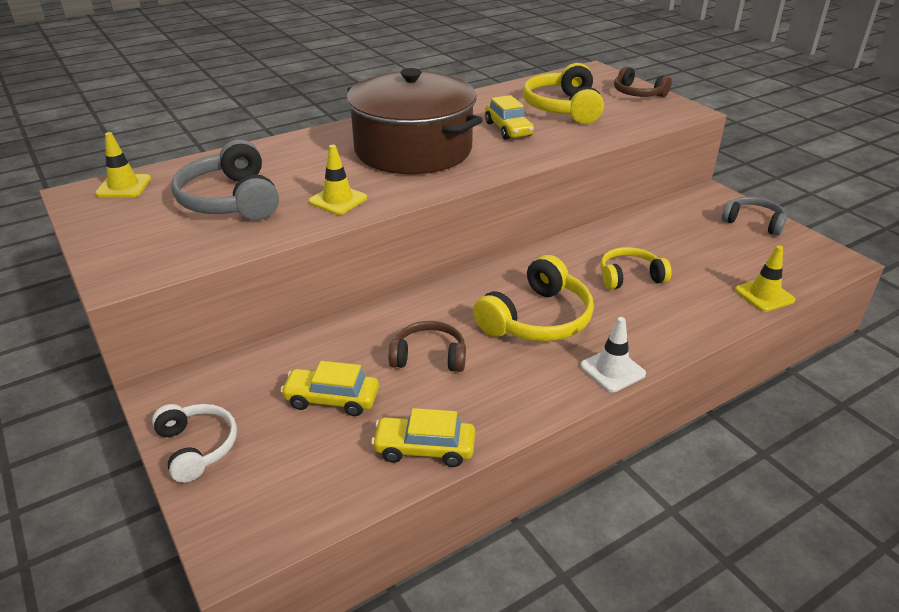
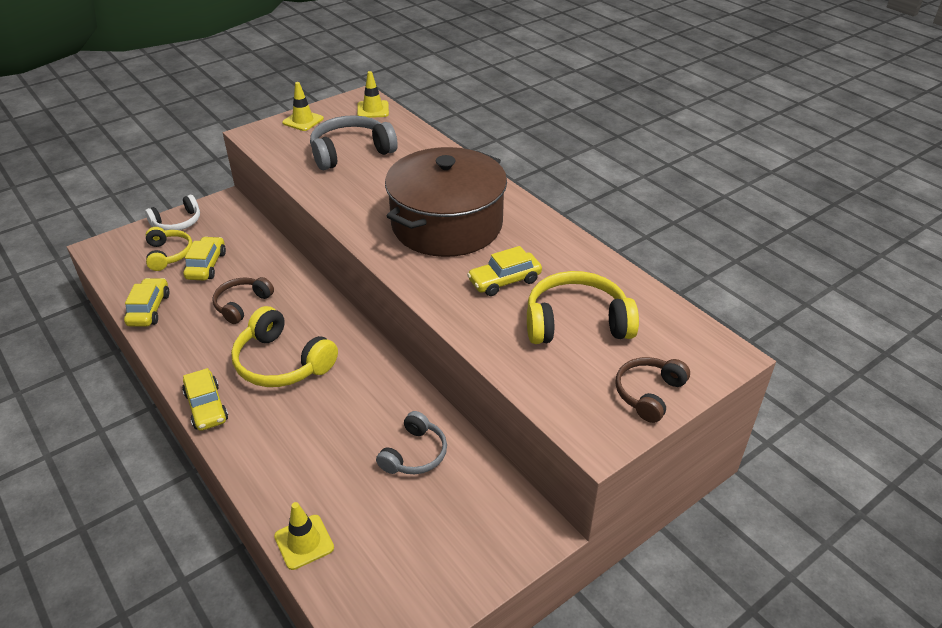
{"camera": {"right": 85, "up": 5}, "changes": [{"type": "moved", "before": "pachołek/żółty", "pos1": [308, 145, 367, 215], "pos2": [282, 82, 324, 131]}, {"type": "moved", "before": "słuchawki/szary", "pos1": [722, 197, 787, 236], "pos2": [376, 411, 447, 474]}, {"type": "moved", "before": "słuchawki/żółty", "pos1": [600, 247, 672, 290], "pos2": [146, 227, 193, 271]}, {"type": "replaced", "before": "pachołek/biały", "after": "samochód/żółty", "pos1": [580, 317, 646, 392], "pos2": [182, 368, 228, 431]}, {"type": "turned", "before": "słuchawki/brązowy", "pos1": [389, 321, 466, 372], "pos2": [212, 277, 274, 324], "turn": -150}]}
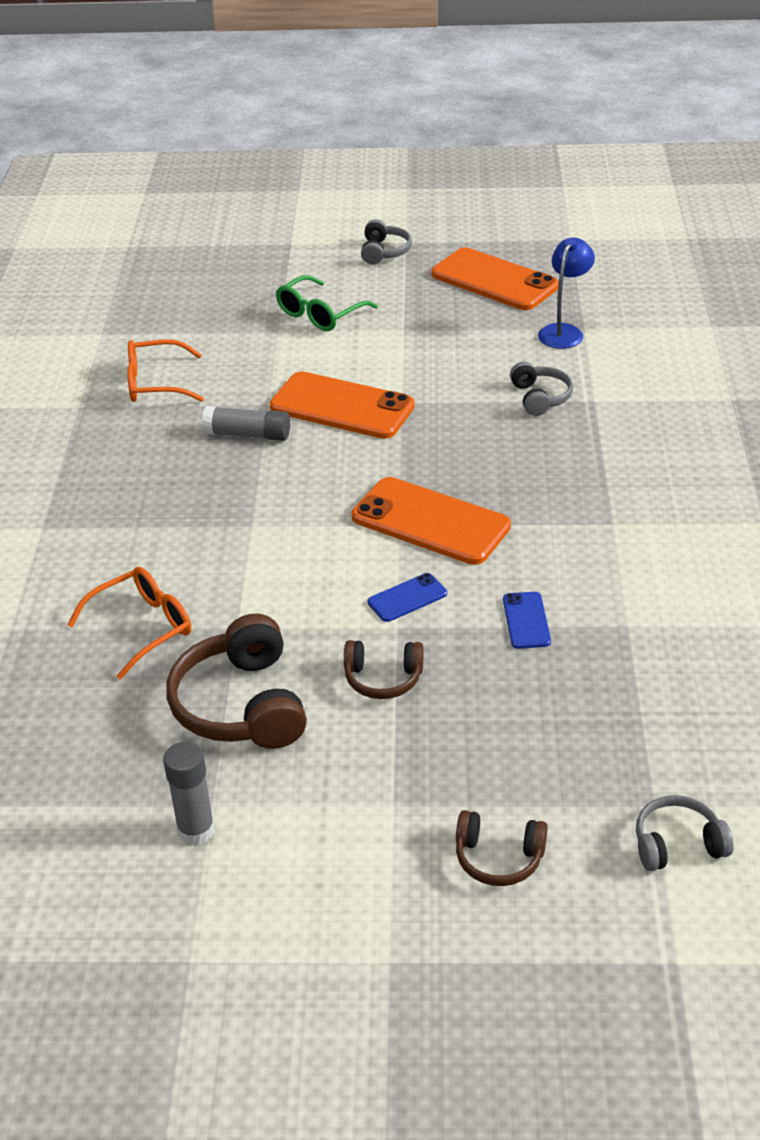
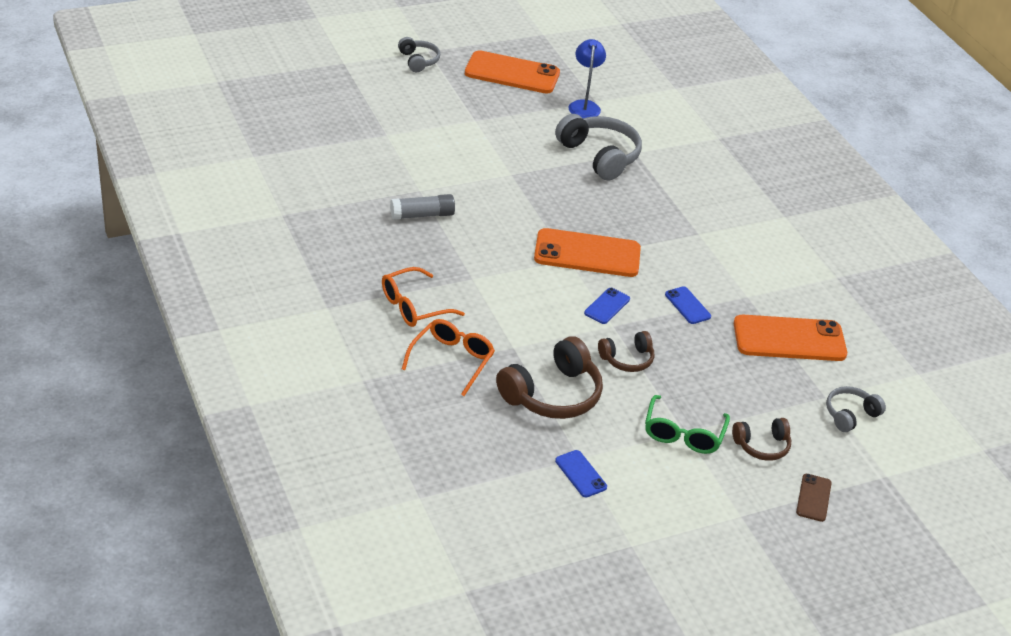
{"camera": {"right": -30, "up": 0}, "changes": [{"type": "moved", "before": "okulary/zielony", "pos1": [276, 275, 378, 331], "pos2": [645, 395, 730, 454]}, {"type": "moved", "before": "okulary/pomarańczowy", "pos1": [127, 339, 204, 402], "pos2": [382, 267, 465, 327]}, {"type": "resized", "before": "słuchawki/szary", "pos1": [510, 362, 573, 416], "pos2": [555, 114, 642, 181], "scale": 1.78}, {"type": "moved", "before": "telefon/pomarańczowy", "pos1": [270, 371, 415, 439], "pos2": [734, 315, 847, 361]}, {"type": "turned", "before": "słuchawki/brązowy", "pos1": [166, 614, 307, 749], "pos2": [496, 336, 603, 419], "turn": -90}, {"type": "replaced", "before": "klej w sztyfcie/szary", "after": "telefon/niebieski", "pos1": [163, 742, 215, 845], "pos2": [555, 450, 607, 497]}, {"type": "added", "after": "telefon/brązowy", "pos2": [796, 474, 832, 522]}]}
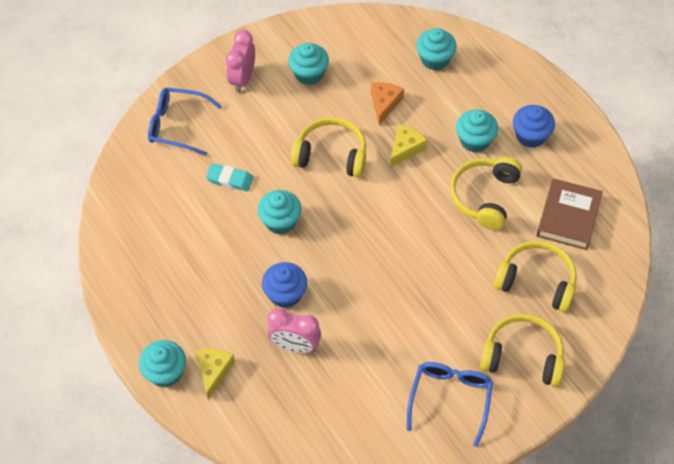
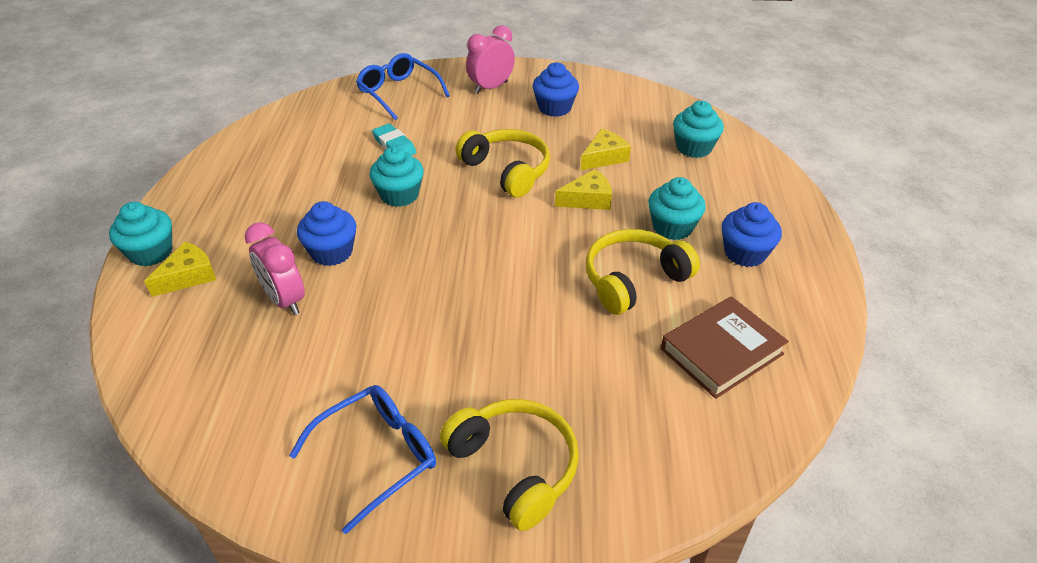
{"camera": {"right": 35, "up": -15}, "changes": [{"type": "recoloured", "before": "muffinka/turkusowy", "after": "muffinka/niebieski", "pos1": [288, 43, 329, 85], "pos2": [532, 62, 579, 117]}, {"type": "recoloured", "before": "ser/pomarańczowy", "after": "ser/żółty", "pos1": [371, 82, 404, 125], "pos2": [581, 129, 631, 170]}, {"type": "removed", "before": "słuchawki/żółty", "pos1": [494, 241, 577, 312]}]}
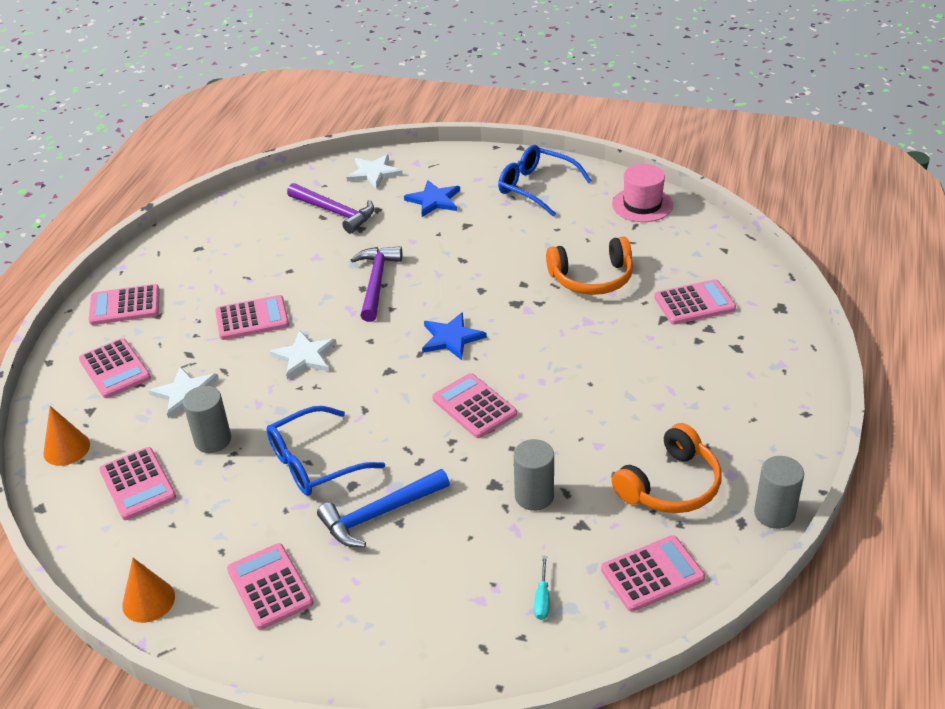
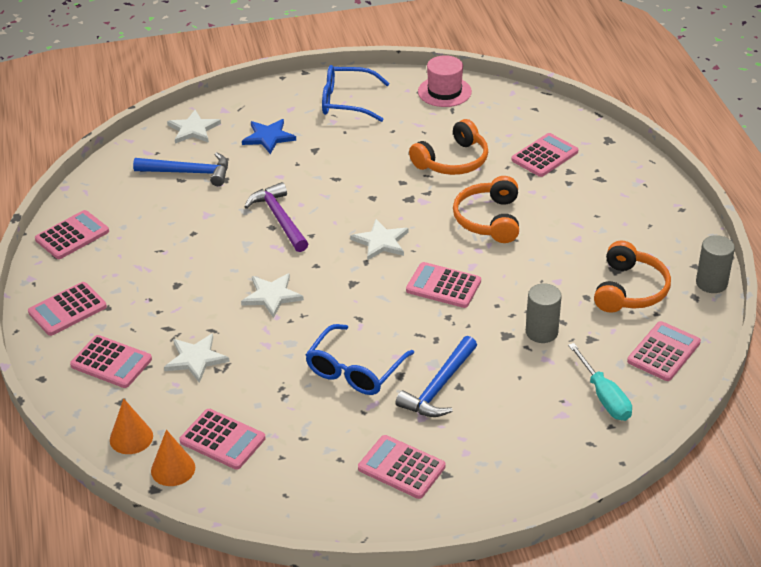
{"camera": {"right": -30, "up": 0}, "changes": [{"type": "recoloured", "before": "młotek/fioletowy", "after": "młotek/niebieski", "pos1": [287, 183, 374, 233], "pos2": [133, 152, 228, 186]}, {"type": "moved", "before": "kalkulator/różowy", "pos1": [215, 295, 289, 340], "pos2": [35, 210, 109, 259]}, {"type": "recoloured", "before": "gwiazda/niebieski", "after": "gwiazda/biały", "pos1": [422, 312, 487, 360], "pos2": [350, 219, 409, 261]}, {"type": "removed", "before": "walec/szary", "pos1": [183, 386, 231, 453]}, {"type": "resized", "before": "śrubokręt/turkusowy", "pos1": [534, 556, 549, 620], "pos2": [568, 343, 632, 421], "scale": 1.82}, {"type": "moved", "before": "stożek/pomarańczowy", "pos1": [122, 558, 175, 623], "pos2": [151, 430, 195, 486]}, {"type": "added", "after": "słuchawki/pomarańczowy", "pos2": [453, 176, 519, 243]}]}
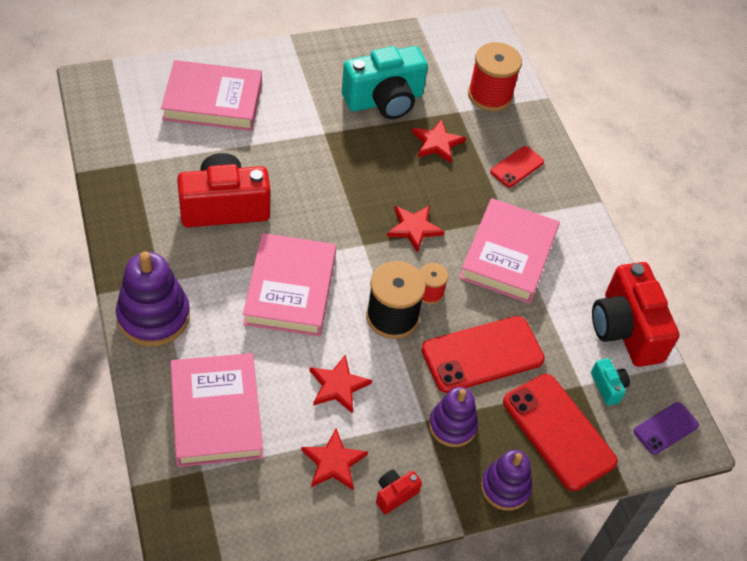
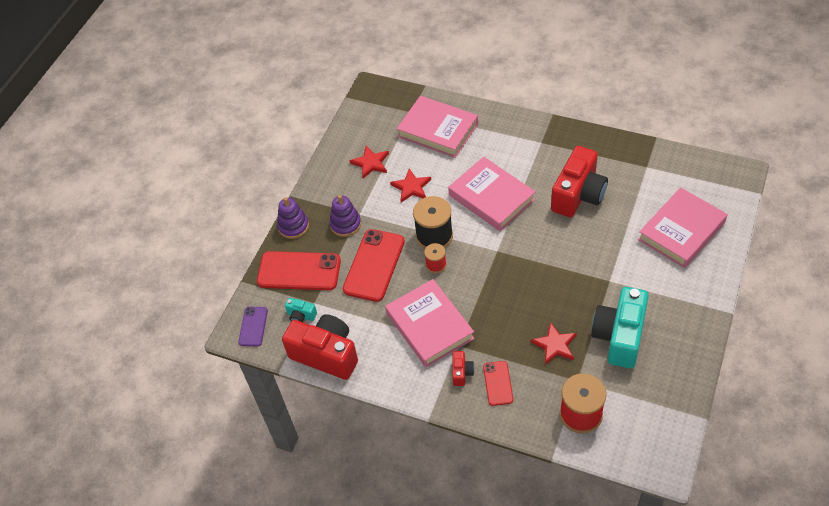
{"camera": {"right": 140, "up": 0}, "changes": [{"type": "removed", "before": "gwiazda/czerwony", "pos1": [387, 205, 445, 253]}, {"type": "removed", "before": "zabawka nakładanka/fioletowy", "pos1": [116, 251, 190, 346]}, {"type": "moved", "before": "aparat fotograficzny/czerwony", "pos1": [376, 470, 422, 514], "pos2": [452, 351, 474, 386]}]}
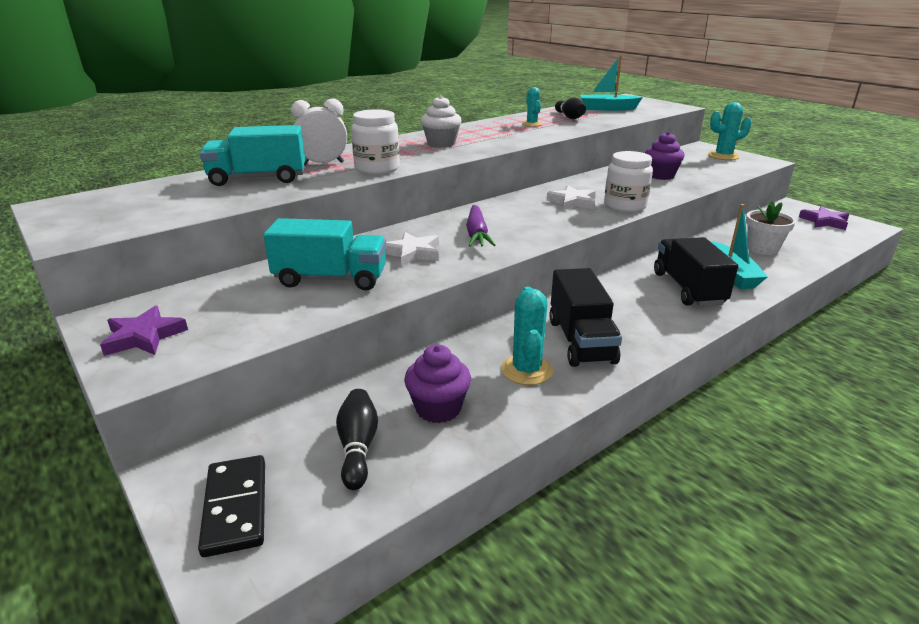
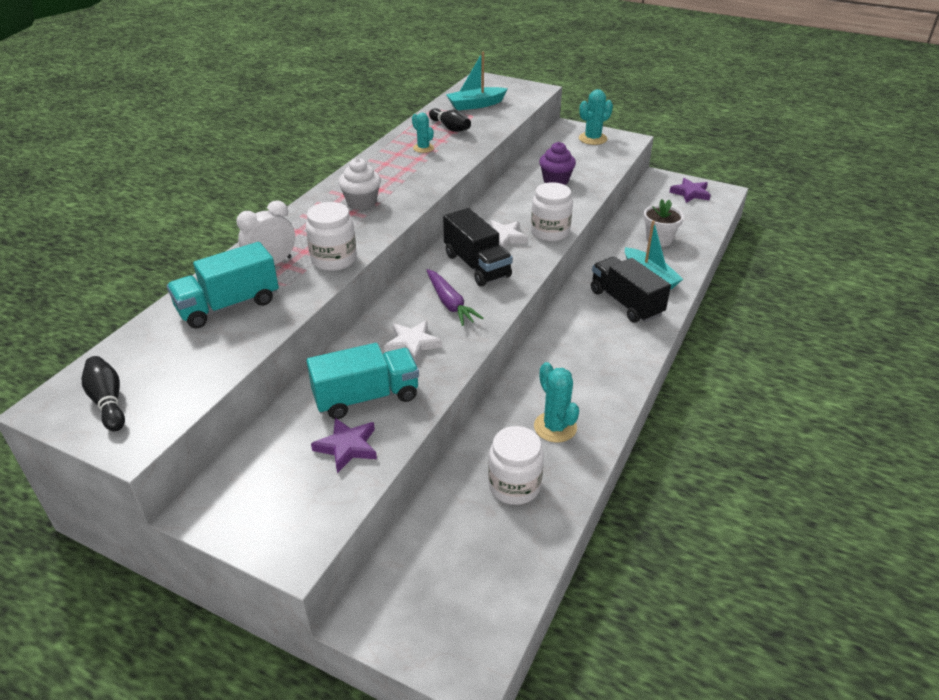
{"camera": {"right": -25, "up": 10}, "changes": [{"type": "moved", "before": "ciężarówka/czarny", "pos1": [549, 268, 622, 367], "pos2": [443, 208, 513, 287]}, {"type": "moved", "before": "gwiazda/fioletowy", "pos1": [100, 306, 188, 356], "pos2": [311, 418, 377, 473]}, {"type": "replaced", "before": "muffinka/fioletowy", "after": "słoik/biały", "pos1": [404, 344, 471, 423], "pos2": [488, 426, 544, 505]}, {"type": "moved", "before": "kręgiel/czarny", "pos1": [336, 389, 378, 490], "pos2": [82, 356, 125, 431]}, {"type": "removed", "before": "kostka domina/czarny", "pos1": [198, 455, 265, 557]}]}
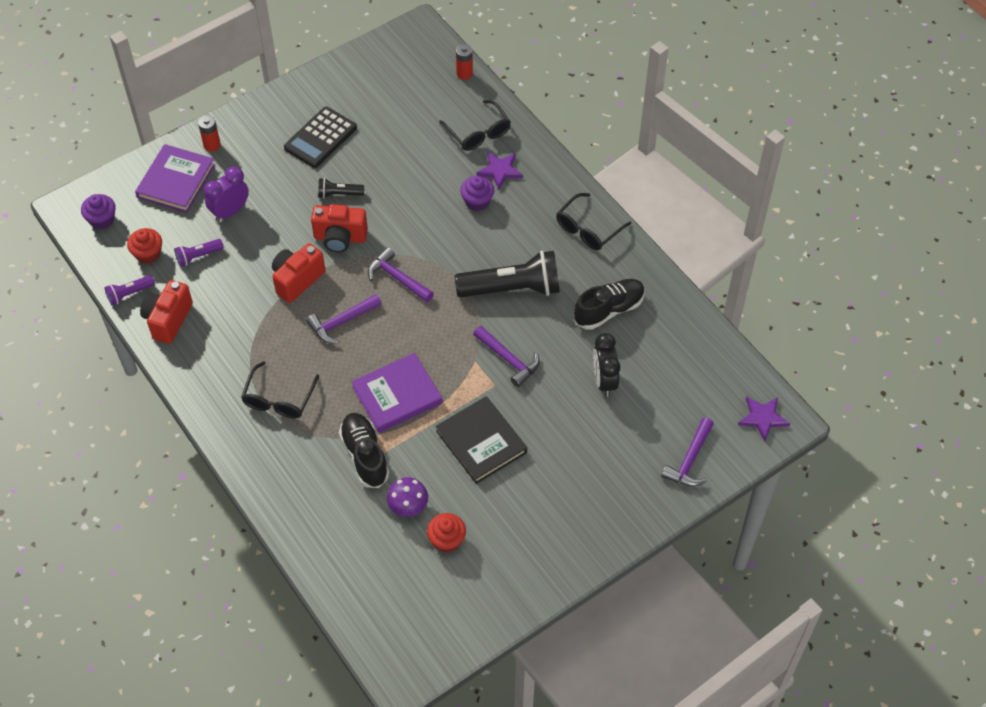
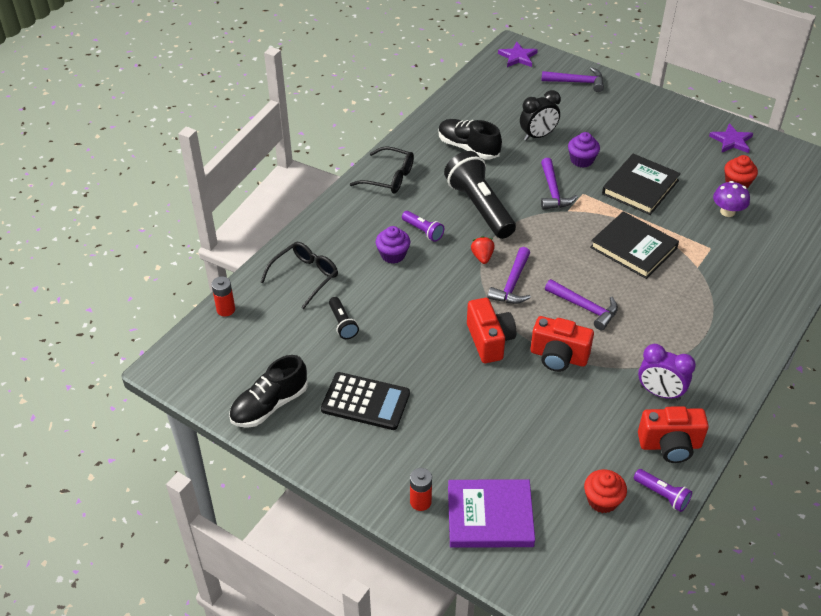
{"camera": {"right": -110, "up": -10}, "changes": [{"type": "moved", "before": "gwiazda/fioletowy", "pos1": [477, 152, 523, 190], "pos2": [709, 123, 753, 153]}, {"type": "moved", "before": "budzik/fioletowy", "pos1": [204, 167, 249, 222], "pos2": [638, 344, 696, 400]}, {"type": "moved", "before": "latarka/czarny", "pos1": [318, 178, 364, 198], "pos2": [329, 297, 359, 339]}, {"type": "moved", "before": "muffinka/fioletowy", "pos1": [81, 194, 115, 229], "pos2": [568, 132, 600, 168]}, {"type": "moved", "before": "latarka/fioletowy", "pos1": [174, 239, 224, 267], "pos2": [402, 211, 444, 242]}, {"type": "turned", "before": "młotek/fioletowy", "pos1": [473, 326, 540, 387], "pos2": [541, 158, 578, 210], "turn": 150}, {"type": "recoloured", "before": "książka/fioletowy", "after": "książka/czarny", "pos1": [351, 353, 442, 433], "pos2": [590, 211, 679, 279]}, {"type": "removed", "before": "okulary/czarny", "pos1": [241, 361, 319, 418]}, {"type": "moved", "before": "but/czarny", "pos1": [339, 413, 389, 488], "pos2": [229, 355, 308, 428]}, {"type": "added", "after": "truskawka/czerwony", "pos2": [471, 236, 495, 264]}]}
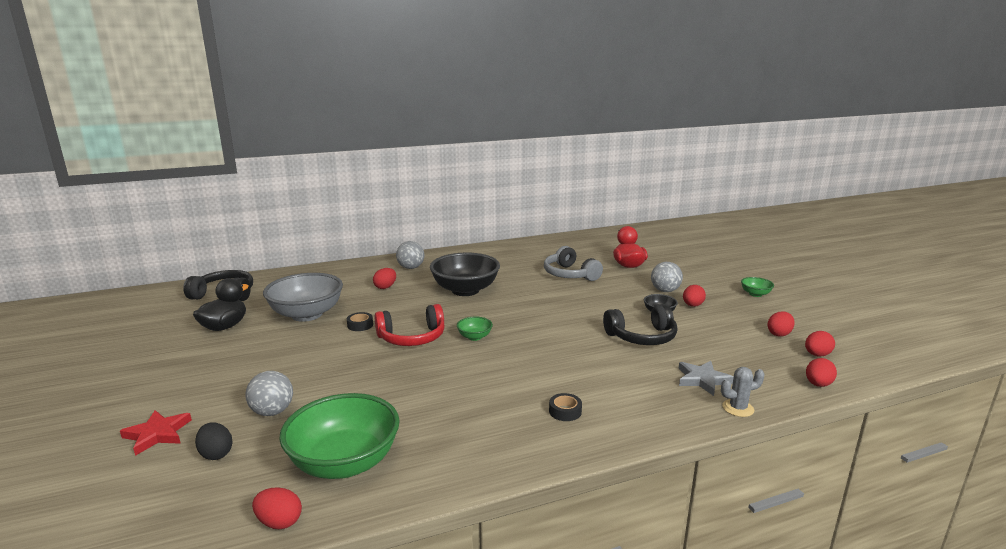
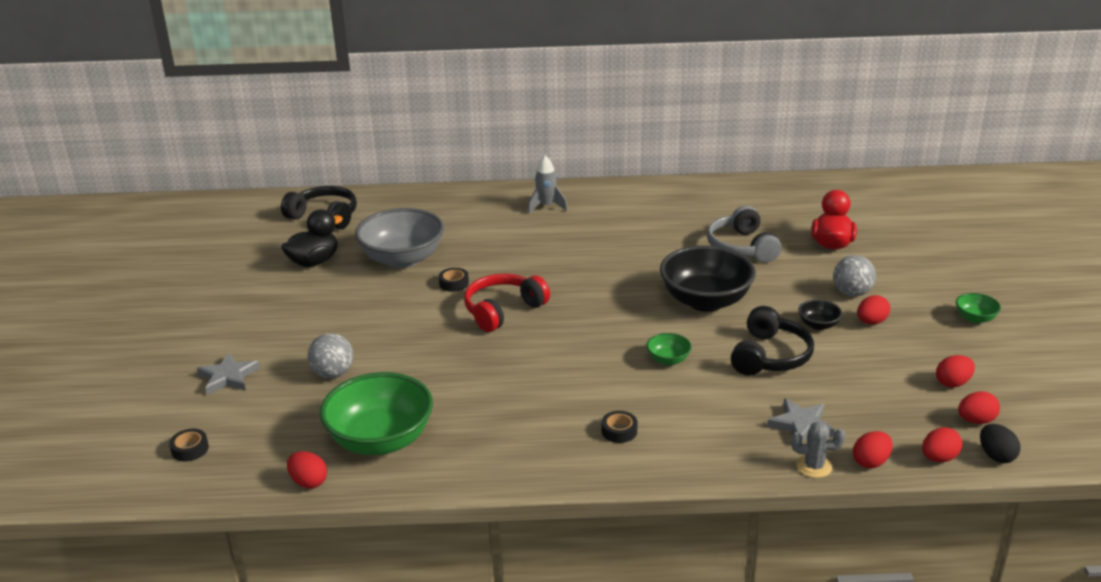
{"camera": {"right": 20, "up": 10}, "changes": [{"type": "replaced", "before": "piłka/szary", "after": "rakieta/szary", "pos1": [396, 241, 424, 269], "pos2": [528, 155, 567, 214]}, {"type": "moved", "before": "miska/czarny", "pos1": [430, 253, 500, 296], "pos2": [660, 245, 756, 312]}, {"type": "moved", "before": "jajko/czerwony", "pos1": [373, 268, 396, 289], "pos2": [853, 431, 893, 468]}, {"type": "turned", "before": "słuchawki/czerwony", "pos1": [375, 304, 445, 346], "pos2": [464, 274, 550, 332], "turn": 135}, {"type": "turned", "before": "słuchawki/czarny", "pos1": [603, 304, 677, 345], "pos2": [731, 306, 814, 375], "turn": -75}, {"type": "moved", "before": "miska/zielony", "pos1": [457, 317, 493, 341], "pos2": [646, 333, 692, 365]}, {"type": "recoloured", "before": "gwiazda/czerwony", "after": "gwiazda/szary", "pos1": [120, 410, 192, 456], "pos2": [197, 352, 260, 395]}, {"type": "moved", "before": "jajko/czarny", "pos1": [195, 422, 233, 460], "pos2": [980, 424, 1021, 463]}, {"type": "added", "after": "taśma klejąca/czarny", "pos2": [169, 429, 209, 461]}]}
